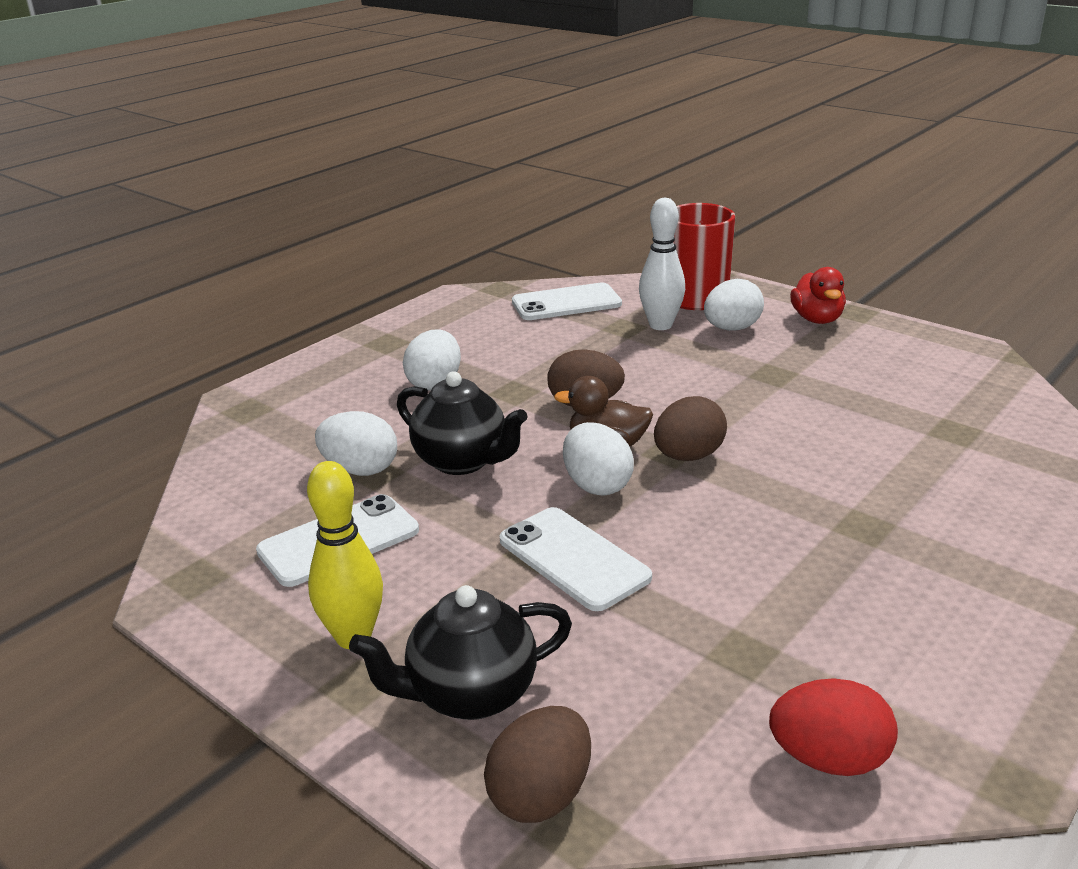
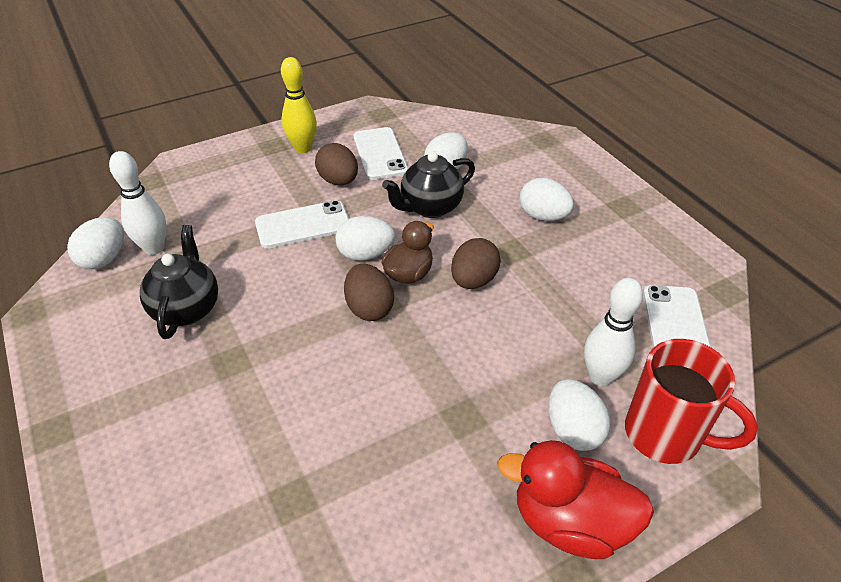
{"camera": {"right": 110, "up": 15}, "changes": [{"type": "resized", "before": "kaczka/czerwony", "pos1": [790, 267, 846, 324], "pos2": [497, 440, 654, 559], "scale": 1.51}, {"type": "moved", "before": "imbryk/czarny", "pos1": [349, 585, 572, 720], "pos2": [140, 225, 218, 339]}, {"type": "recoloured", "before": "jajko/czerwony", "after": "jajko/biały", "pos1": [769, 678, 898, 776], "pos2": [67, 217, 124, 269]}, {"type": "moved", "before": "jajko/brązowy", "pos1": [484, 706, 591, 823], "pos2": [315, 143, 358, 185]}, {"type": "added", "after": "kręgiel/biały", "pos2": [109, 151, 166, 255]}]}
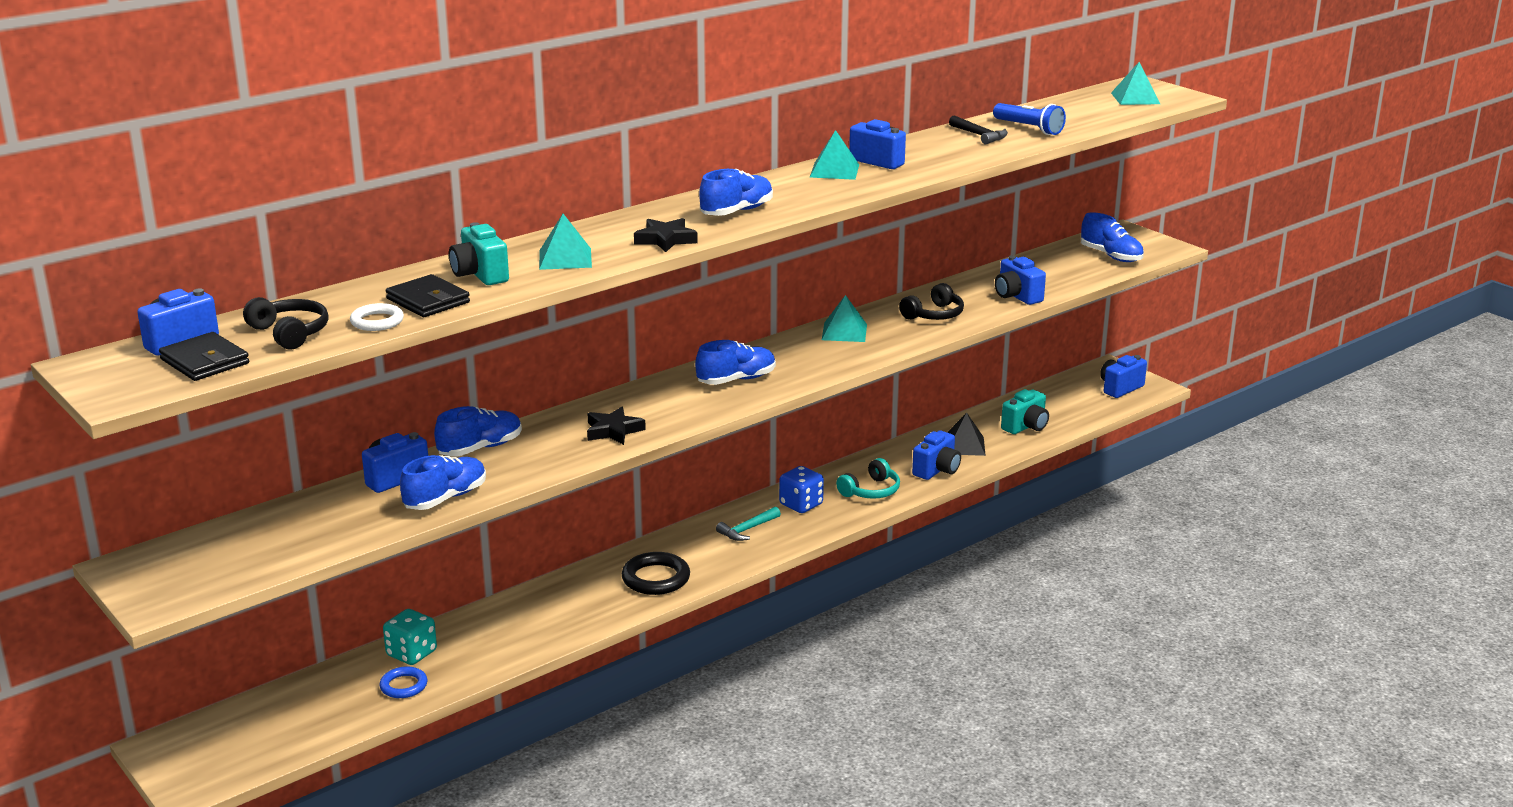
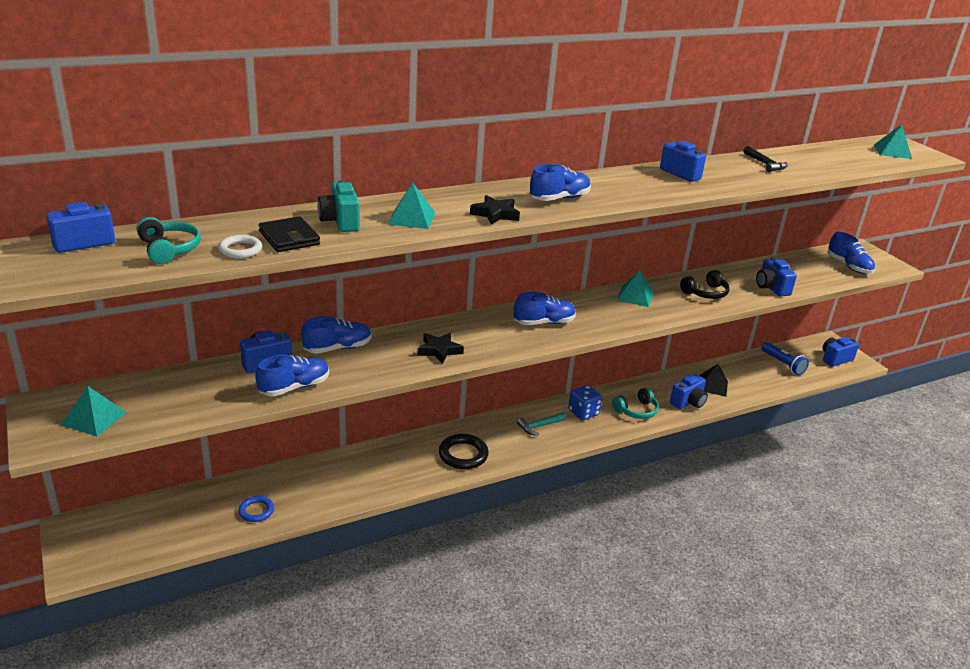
{"camera": {"right": 10, "up": 5}, "changes": [{"type": "moved", "before": "latarka/niebieski", "pos1": [993, 103, 1066, 135], "pos2": [762, 342, 809, 375]}, {"type": "moved", "before": "piramida/turkusowy", "pos1": [809, 130, 859, 180], "pos2": [62, 386, 127, 436]}, {"type": "recoloured", "before": "słuchawki/czarny", "after": "słuchawki/turkusowy", "pos1": [243, 297, 329, 350], "pos2": [136, 217, 201, 264]}, {"type": "removed", "before": "portfel/czarny", "pos1": [159, 332, 249, 381]}, {"type": "removed", "before": "aparat fotograficzny/turkusowy", "pos1": [1001, 389, 1049, 434]}, {"type": "removed", "before": "kostka do gry/turkusowy", "pos1": [383, 609, 437, 665]}]}
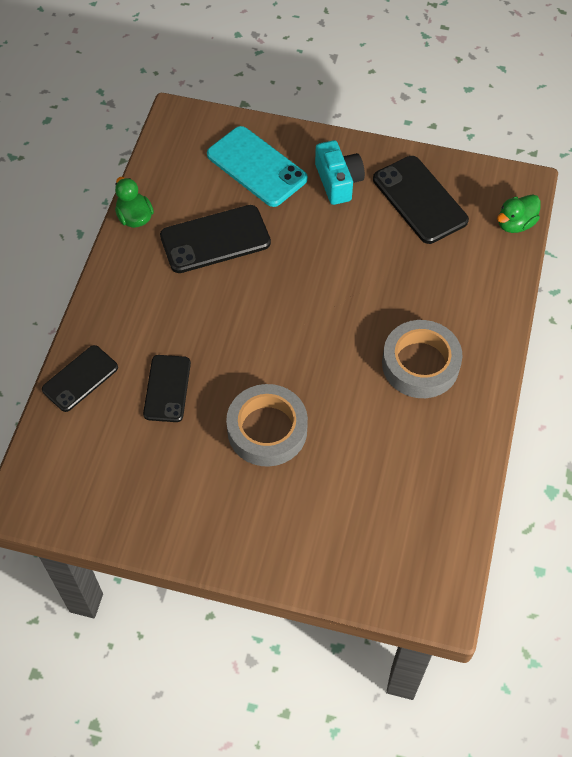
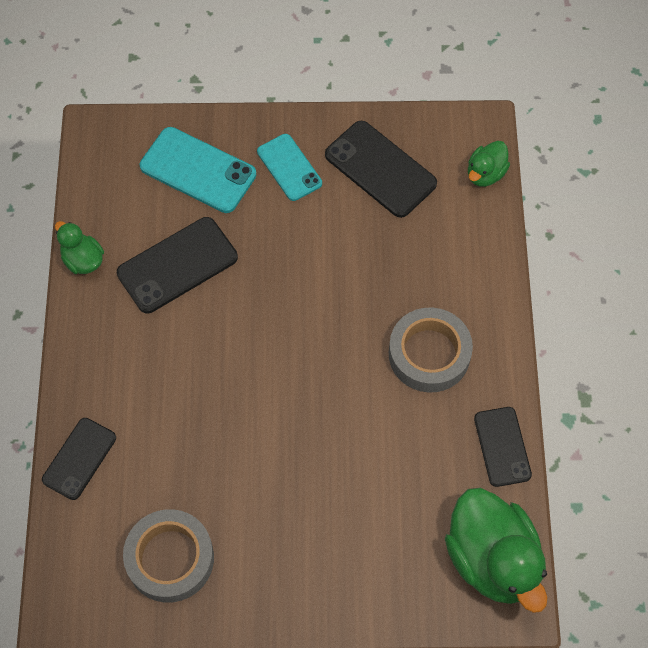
{"camera": {"right": -15, "up": 5}, "changes": [{"type": "replaced", "before": "aparat fotograficzny/turkusowy", "after": "telefon/turkusowy", "pos1": [315, 140, 365, 205], "pos2": [257, 134, 322, 201]}, {"type": "moved", "before": "telefon/czarny", "pos1": [143, 355, 191, 422], "pos2": [474, 407, 532, 487]}, {"type": "moved", "before": "taśma klejąca/szary", "pos1": [226, 384, 308, 467], "pos2": [123, 509, 214, 603]}, {"type": "added", "after": "kaczka/zielony", "pos2": [445, 488, 548, 613]}]}
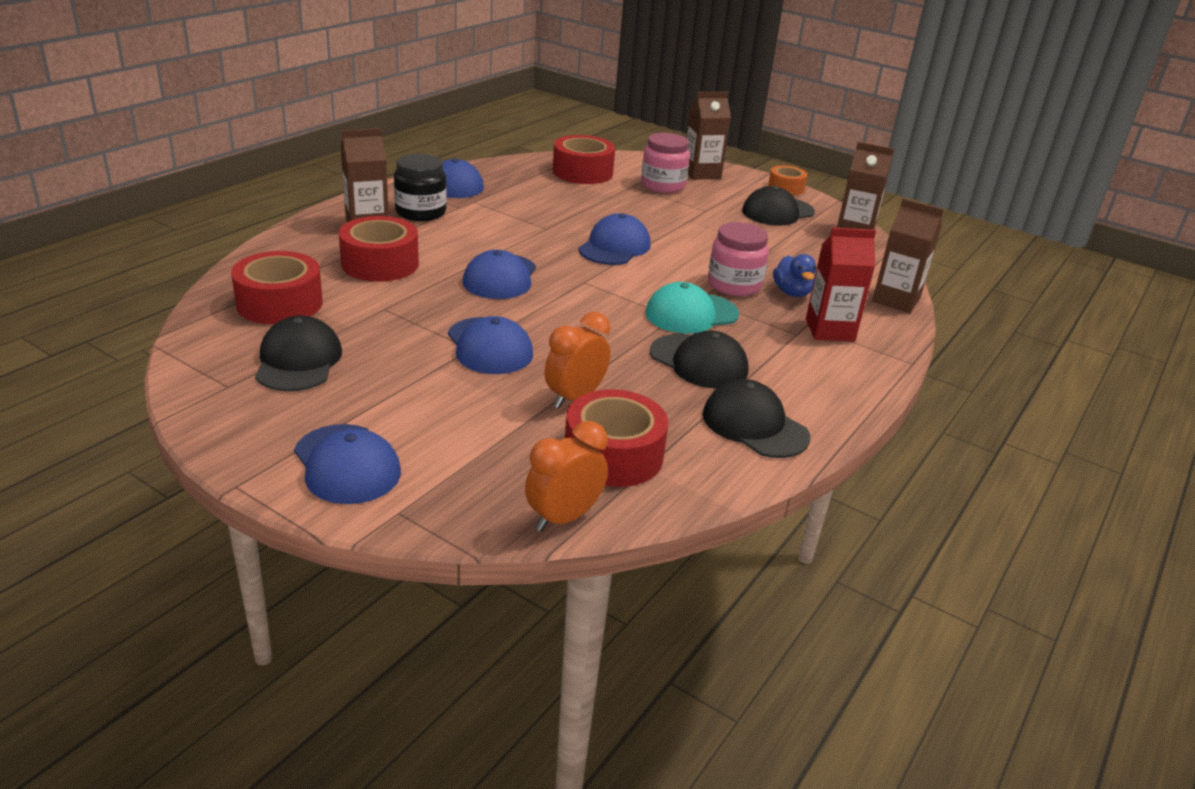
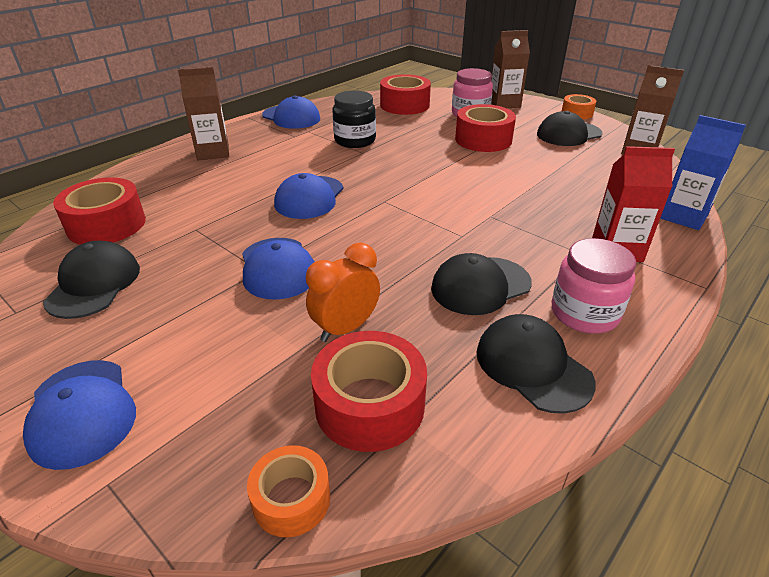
{"camera": {"right": 10, "up": 5}, "changes": [{"type": "moved", "before": "słoik/czarny", "pos1": [394, 154, 447, 221], "pos2": [332, 90, 376, 148]}, {"type": "recoloured", "before": "karton mleka/brązowy", "after": "karton mleka/niebieski", "pos1": [872, 198, 944, 313], "pos2": [660, 115, 746, 230]}, {"type": "removed", "before": "czapka/niebieski", "pos1": [578, 213, 651, 265]}, {"type": "moved", "before": "taśma klejąca/czerwony", "pos1": [339, 216, 419, 282], "pos2": [455, 104, 516, 152]}, {"type": "moved", "before": "słoik/różowy", "pos1": [708, 222, 769, 296], "pos2": [552, 238, 636, 334]}, {"type": "removed", "before": "kaczka/niebieski", "pos1": [773, 254, 816, 297]}, {"type": "removed", "before": "czapka/turkusowy", "pos1": [646, 282, 739, 334]}, {"type": "turned", "before": "czapka/czarny", "pos1": [650, 331, 749, 389], "pos2": [431, 253, 532, 315], "turn": 105}, {"type": "replaced", "before": "budzik/pomarańczowy", "after": "taśma klejąca/pomarańczowy", "pos1": [525, 421, 608, 531], "pos2": [247, 445, 330, 537]}]}
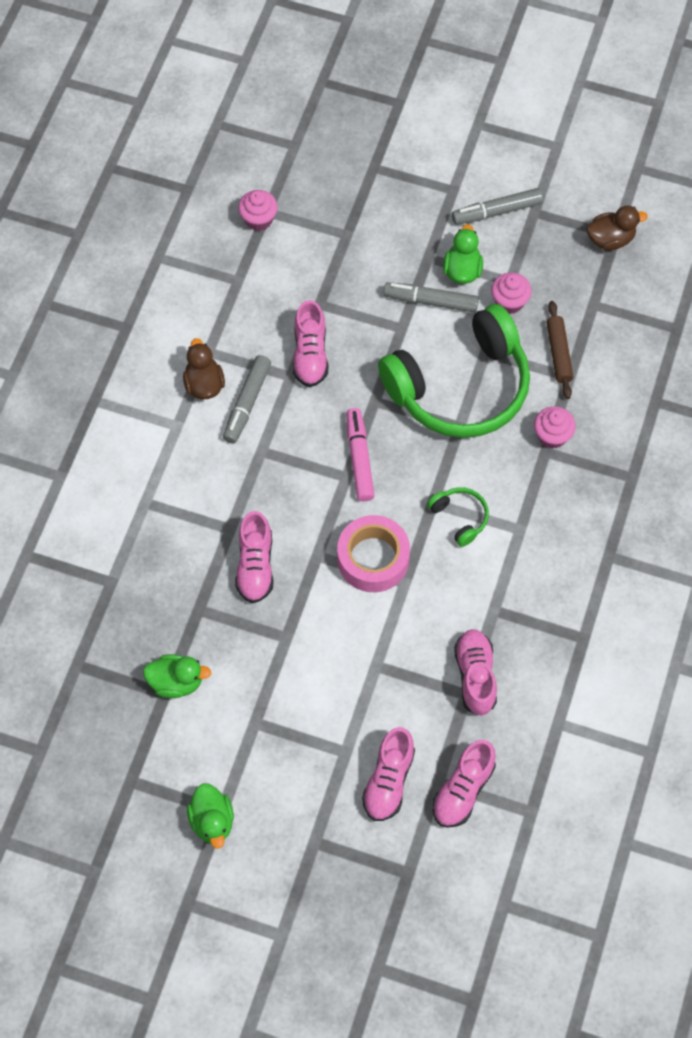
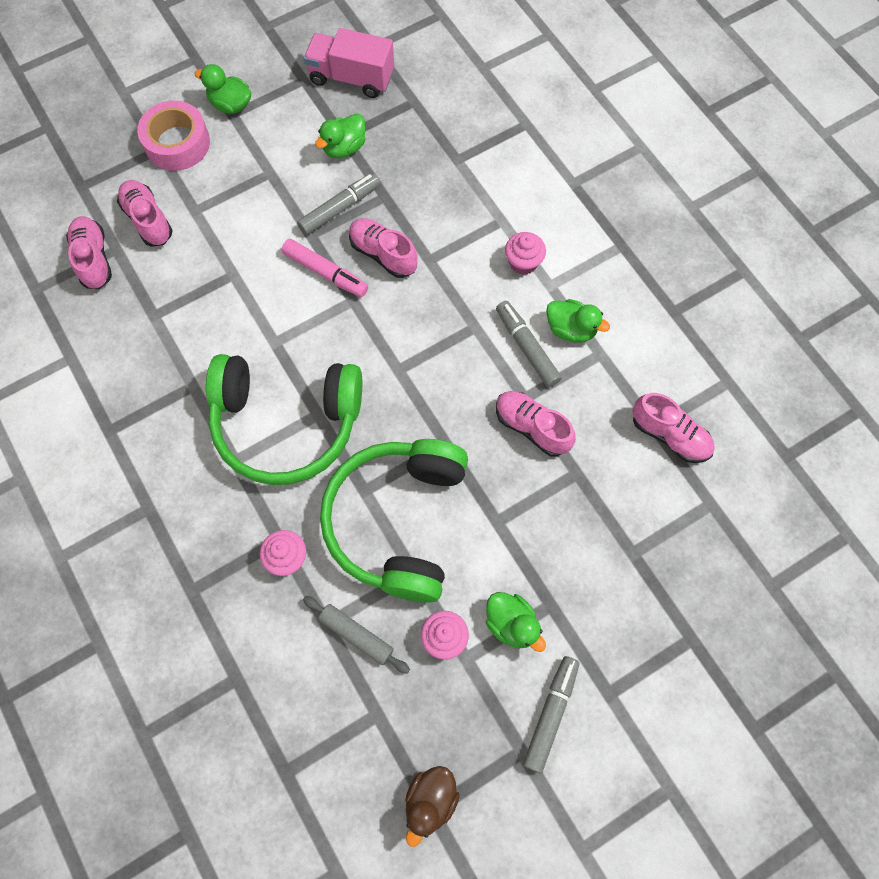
{"camera": {"right": 130, "up": 5}, "changes": [{"type": "moved", "before": "muffinka/różowy", "pos1": [238, 190, 278, 231], "pos2": [505, 232, 546, 275]}, {"type": "moved", "before": "flamaster/szary", "pos1": [383, 282, 479, 313], "pos2": [297, 173, 380, 235]}, {"type": "recoloured", "before": "wałek do ciasta/brązowy", "after": "wałek do ciasta/szary", "pos1": [546, 301, 573, 399], "pos2": [303, 596, 410, 674]}, {"type": "recoloured", "before": "kaczka/brązowy", "after": "kaczka/zielony", "pos1": [183, 338, 225, 400], "pos2": [546, 299, 610, 343]}, {"type": "moved", "before": "flamaster/różowy", "pos1": [346, 408, 375, 501], "pos2": [282, 239, 368, 297]}, {"type": "resized", "before": "słuchawki/zielony", "pos1": [427, 487, 489, 547], "pos2": [206, 354, 362, 485], "scale": 2.48}, {"type": "moved", "before": "taśma klejąca/różowy", "pos1": [337, 515, 410, 592], "pos2": [137, 100, 210, 171]}, {"type": "moved", "before": "but/różowy", "pos1": [454, 629, 497, 716], "pos2": [633, 393, 715, 463]}, {"type": "added", "after": "ciężarówka/różowy", "pos2": [304, 28, 394, 98]}]}
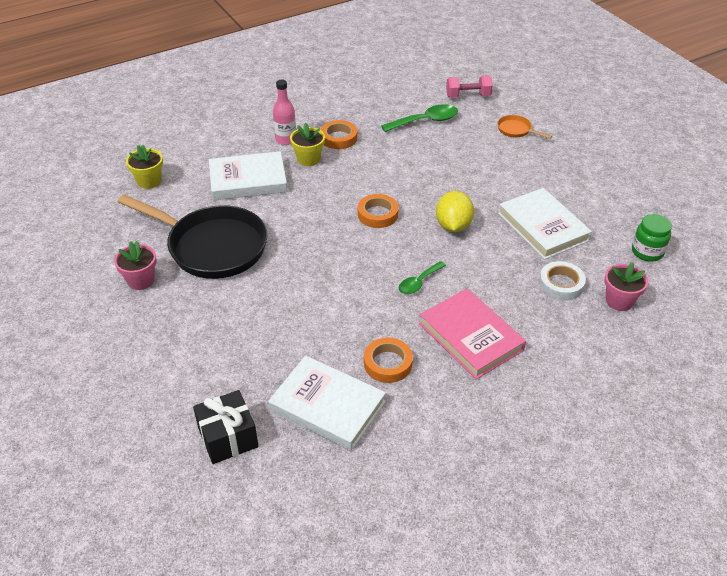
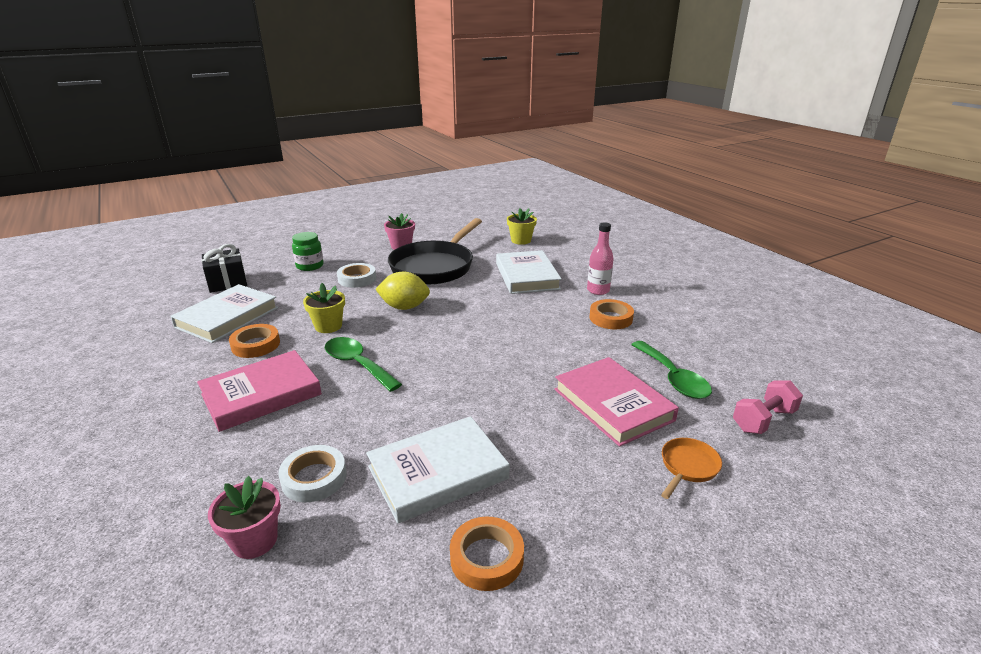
{"camera": {"right": 90, "up": -15}, "changes": [{"type": "turned", "before": "hantel/różowy", "pos1": [446, 76, 493, 98], "pos2": [733, 380, 803, 434], "turn": 60}, {"type": "moved", "before": "doniczka/żółty", "pos1": [290, 123, 325, 166], "pos2": [303, 283, 345, 333]}, {"type": "moved", "before": "cytryna/żółty", "pos1": [436, 191, 474, 232], "pos2": [375, 272, 430, 310]}, {"type": "moved", "before": "taśma klejąca/pomarańczowy", "pos1": [358, 194, 399, 228], "pos2": [450, 516, 524, 591]}, {"type": "moved", "before": "słoik/zielony", "pos1": [632, 214, 672, 262], "pos2": [292, 232, 324, 271]}, {"type": "resized", "before": "łyżka/zielony", "pos1": [399, 261, 446, 294], "pos2": [325, 337, 402, 392], "scale": 1.57}, {"type": "added", "after": "taśma klejąca/biały", "pos2": [337, 263, 376, 288]}, {"type": "added", "after": "książka/różowy", "pos2": [554, 357, 679, 447]}]}
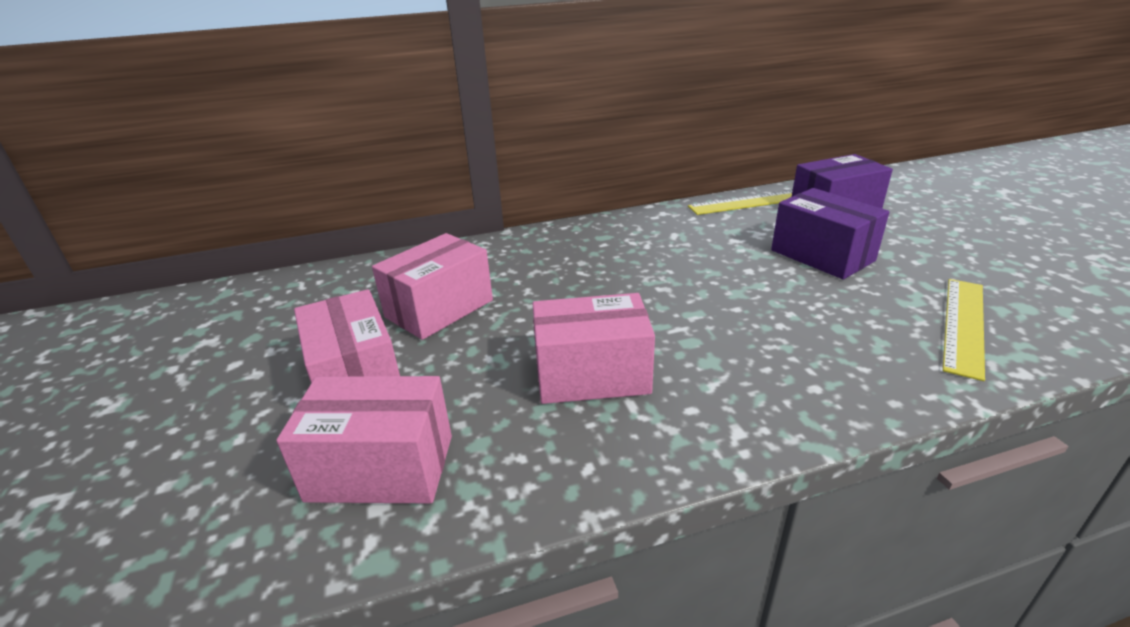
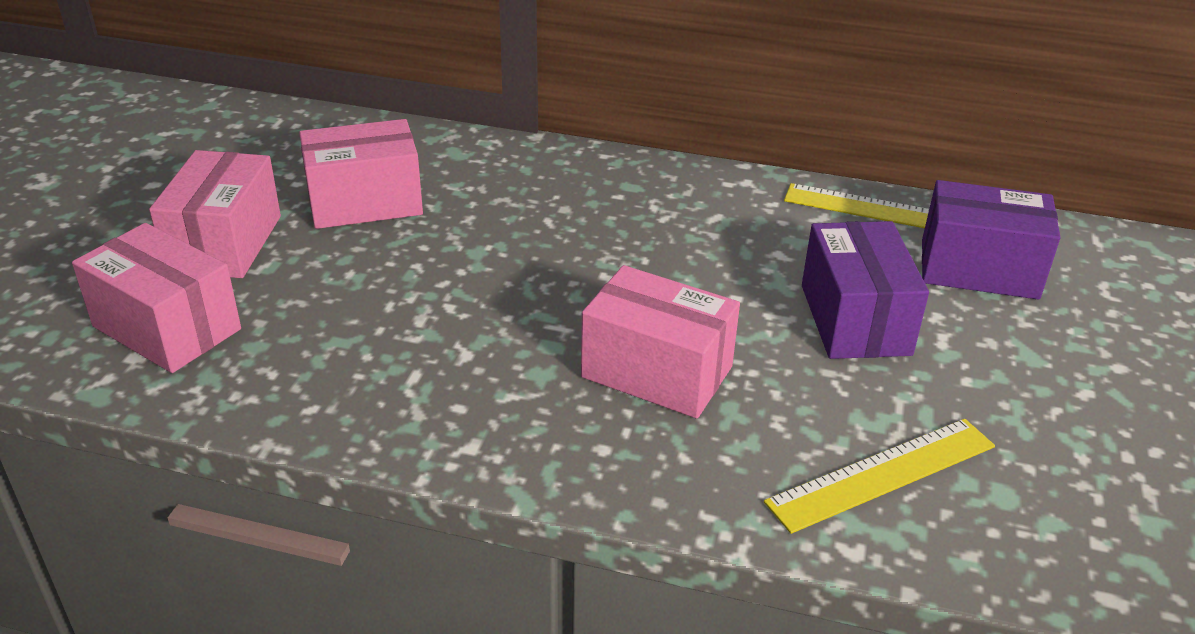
{"camera": {"right": 30, "up": 5}, "changes": [{"type": "moved", "before": "pudełko/różowy", "pos1": [532, 293, 655, 404], "pos2": [581, 265, 740, 418]}]}
